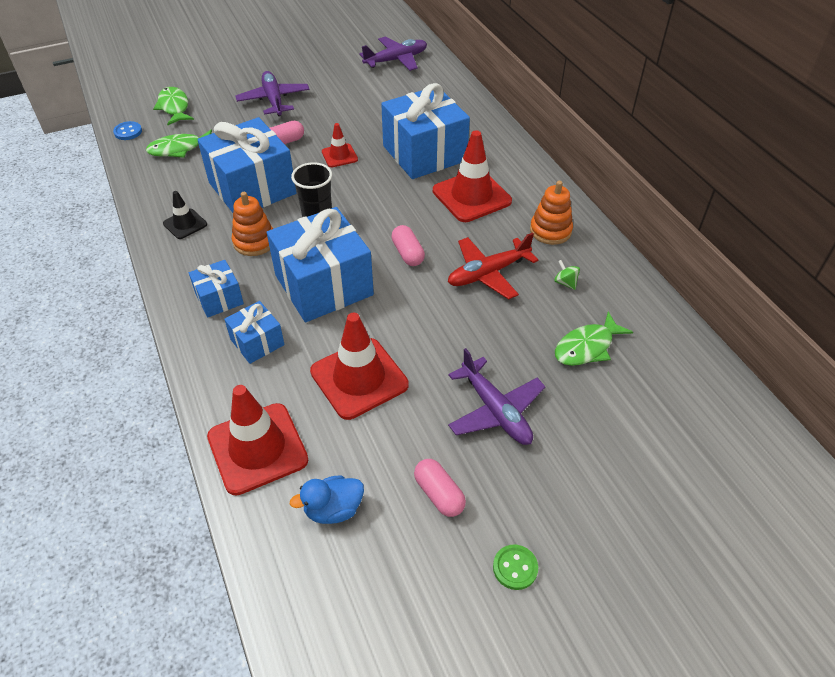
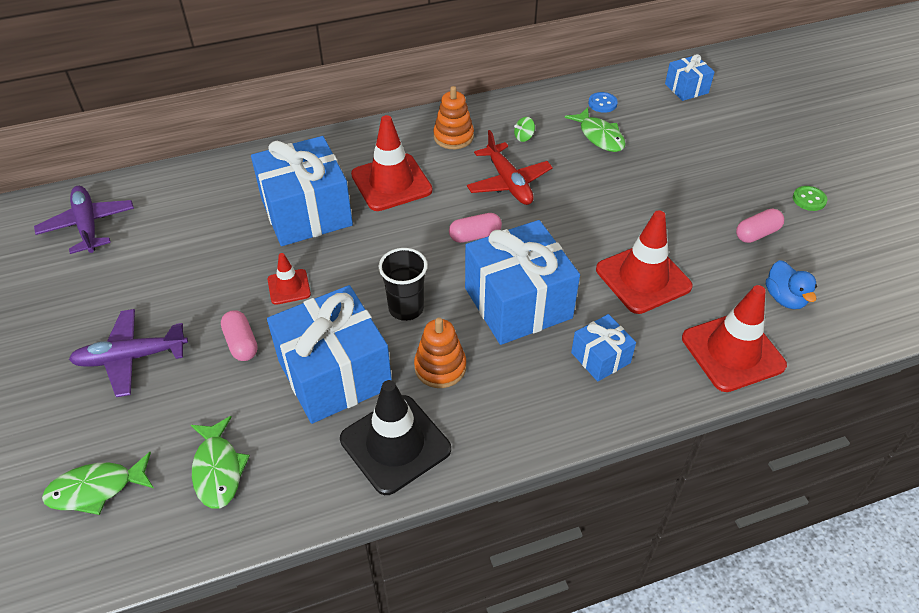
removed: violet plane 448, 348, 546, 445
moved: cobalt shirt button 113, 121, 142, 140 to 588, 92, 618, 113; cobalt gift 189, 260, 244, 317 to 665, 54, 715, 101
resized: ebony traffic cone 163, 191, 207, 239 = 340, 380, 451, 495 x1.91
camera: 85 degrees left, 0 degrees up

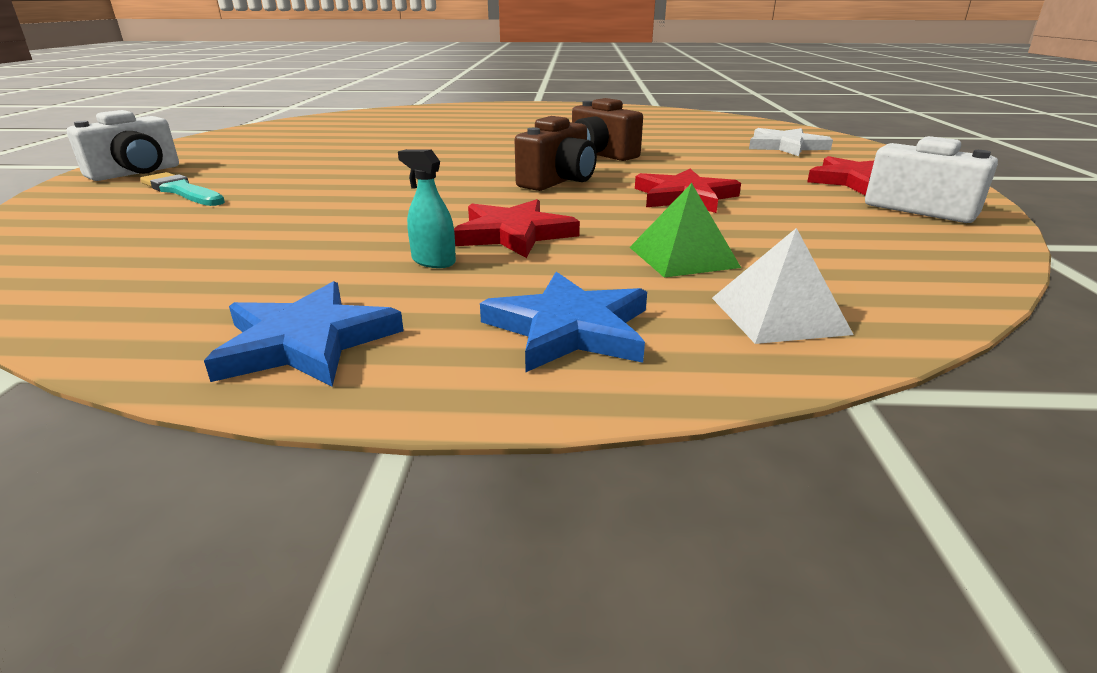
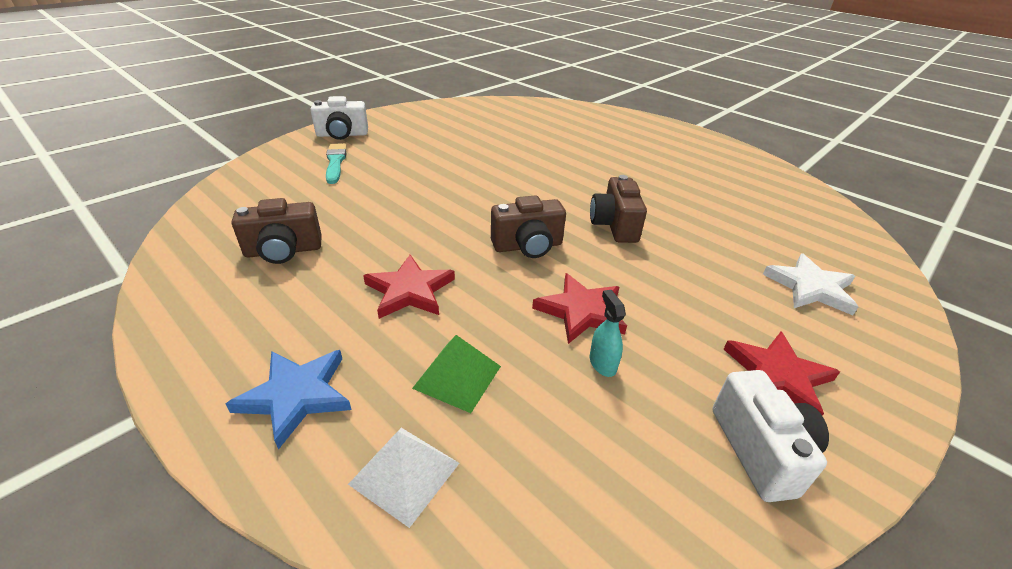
removed: cobalt star 204, 281, 404, 387
added: brown photo camera 232, 198, 322, 264
moved: aqua sprayer 398, 149, 456, 268 to 590, 290, 626, 377
camera: 40 degrees right, 10 degrees up

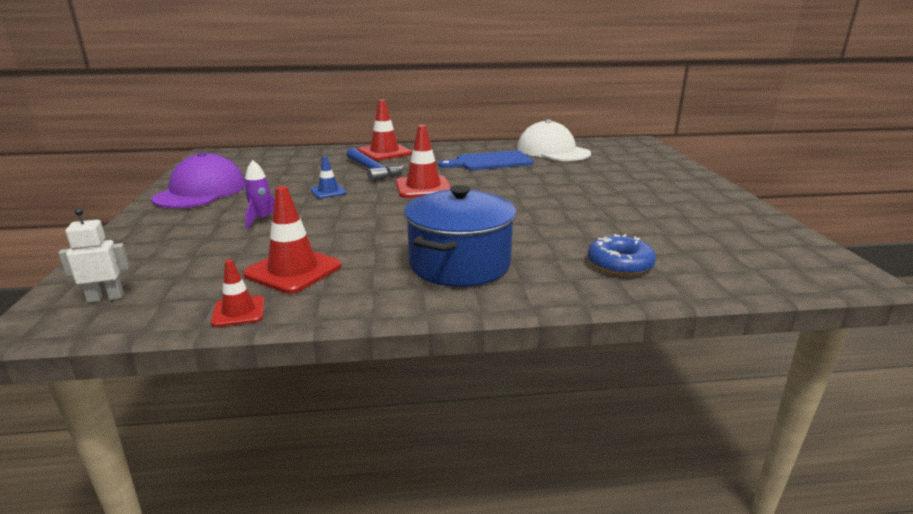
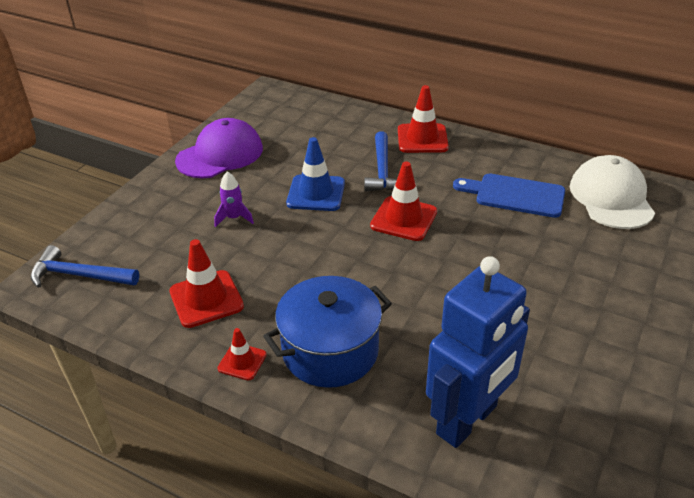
moved: crimson traffic cone 211, 260, 265, 327 to 217, 328, 267, 381
replaced: snow-white toy robot 58, 208, 130, 303 to cobalt carpenter's hammer 31, 245, 139, 288; cobalt donut 588, 234, 656, 276 to cobalt toy robot 426, 256, 530, 448
resized: cobalt traffic cone 311, 156, 347, 198 = 286, 137, 345, 211 x1.75
camera: 35 degrees right, 15 degrees up

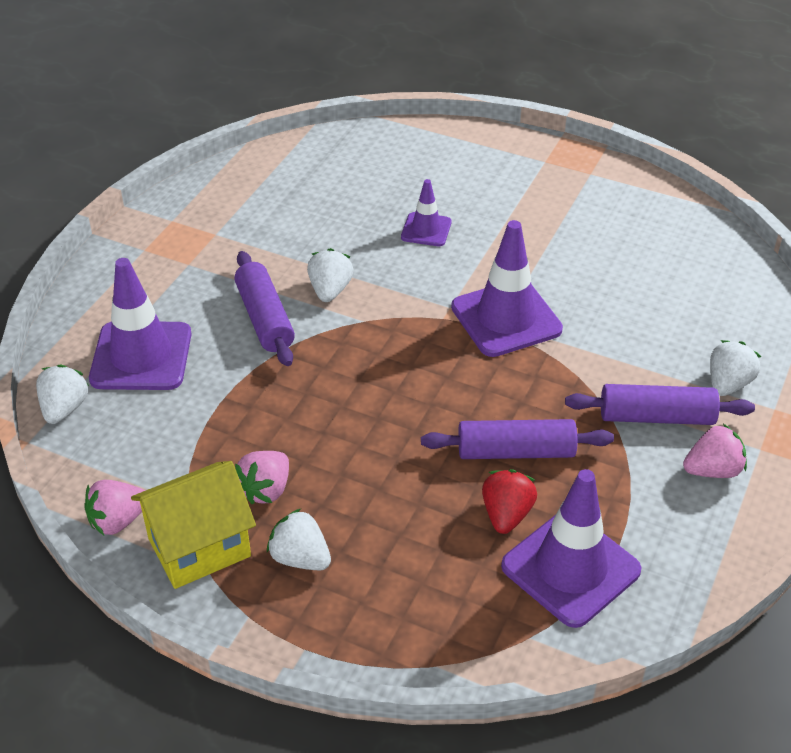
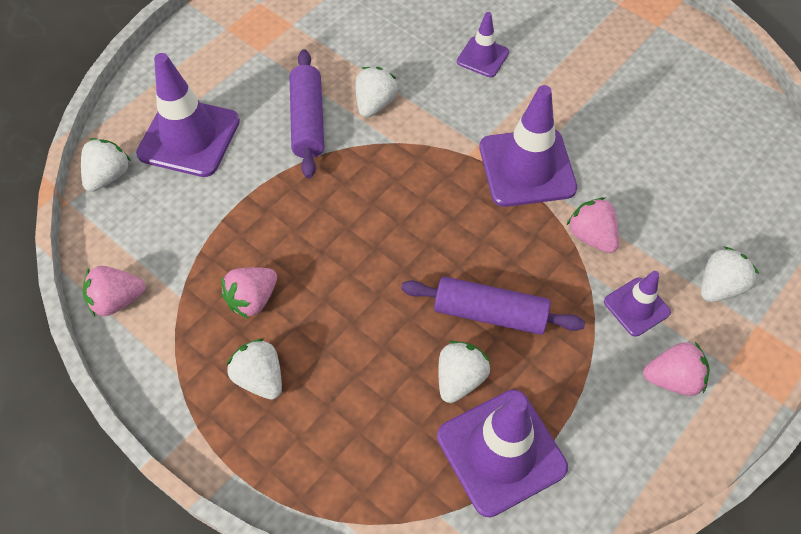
removed: bright yellow cottage 131, 461, 256, 589
added: rose-pink berry 567, 197, 619, 253
replaced: violet pastry roller 565, 384, 755, 425 to violet traffic cone 604, 271, 671, 337
recoloured: crimson berry 482, 469, 537, 534 to snow-white berry 438, 341, 490, 403
camera: 15 degrees right, 15 degrees up

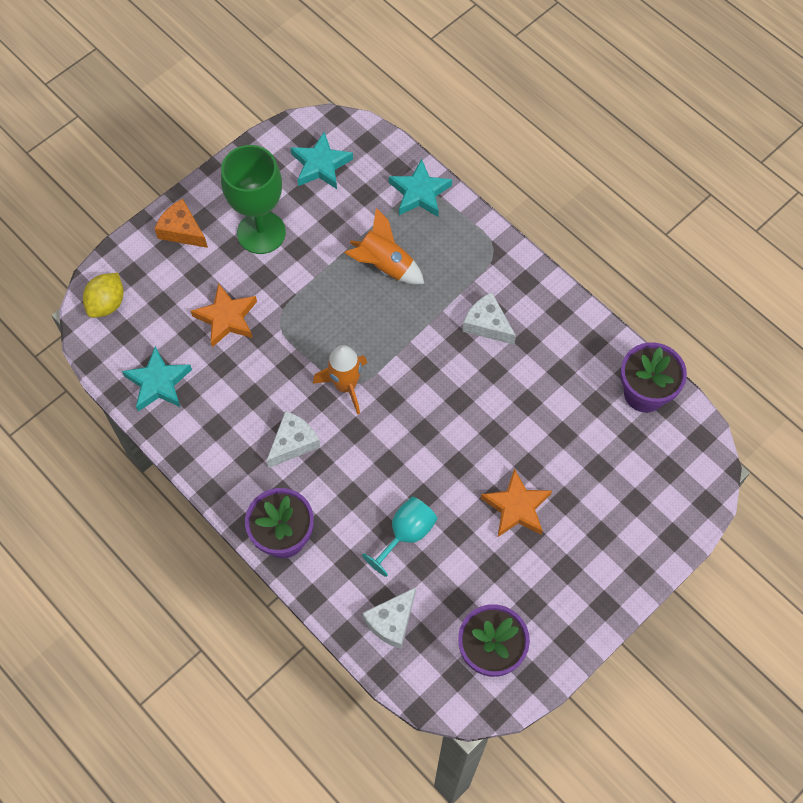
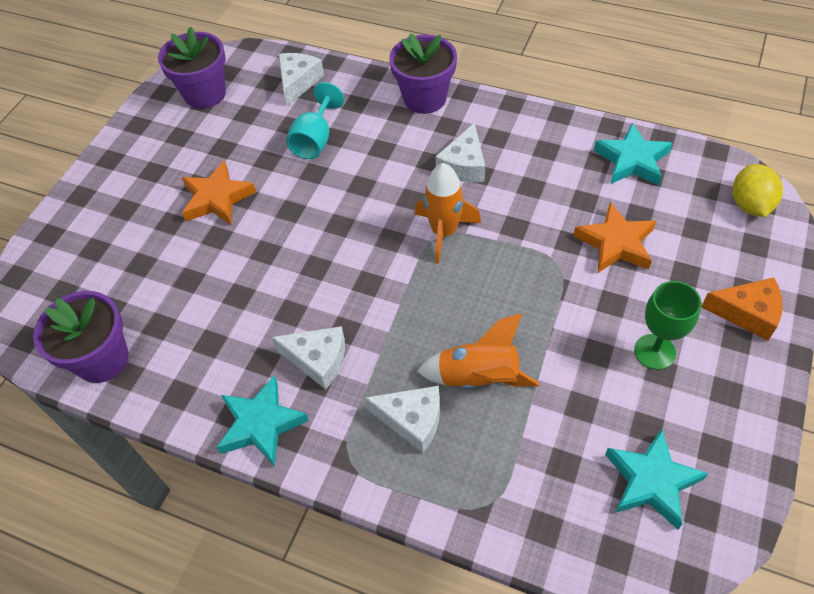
added: snow-white cheese 365, 386, 440, 453
moved: aqua star 389, 159, 452, 217 to 217, 375, 309, 466
resized: leaf-green wine glass 221, 145, 286, 254 = 634, 281, 701, 370 x0.60
camera: 160 degrees right, 10 degrees down

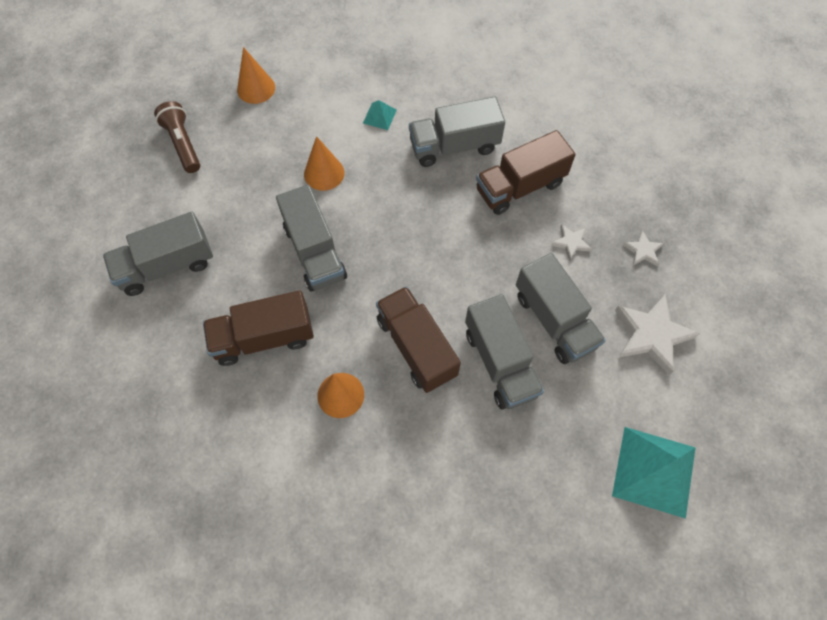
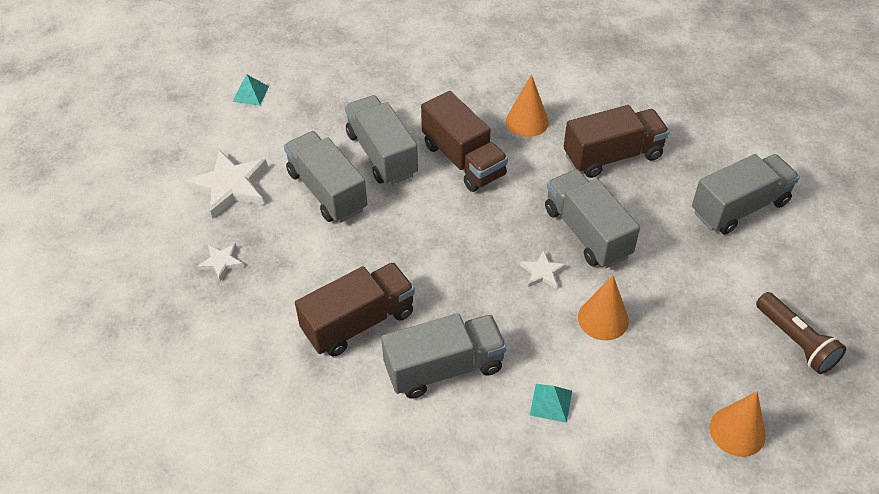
moved: snow-white star 551, 225, 592, 261 to 520, 250, 566, 289
resized: aqua pyramid shape 612, 427, 696, 519 = 233, 75, 269, 106 x0.47
camera: 175 degrees right, 15 degrees down

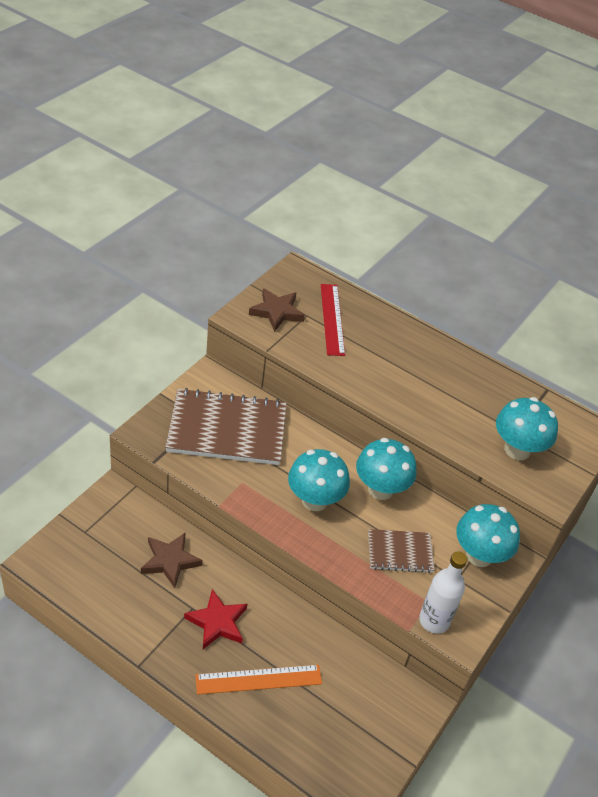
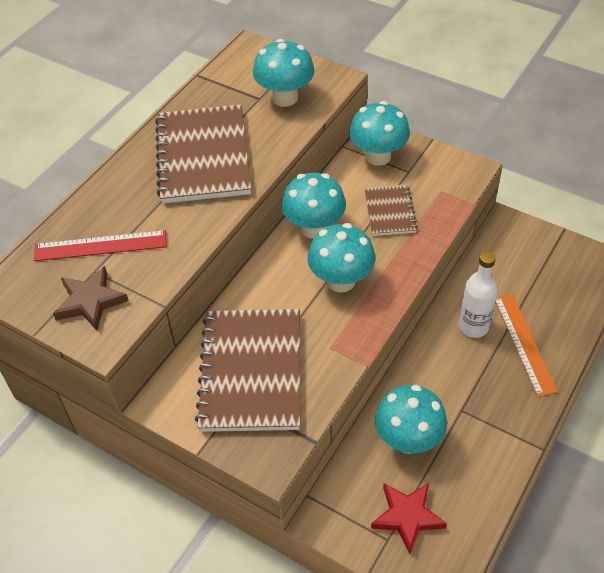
added: brown notepad 155, 105, 251, 204
moved: snow-white bottle 419, 551, 467, 634 to 459, 251, 498, 338; crimson star 184, 589, 247, 649 to 371, 483, 447, 554
replaced: brown star 141, 532, 203, 588 to aqua mushroom 375, 385, 447, 454
camera: 85 degrees left, 5 degrees up

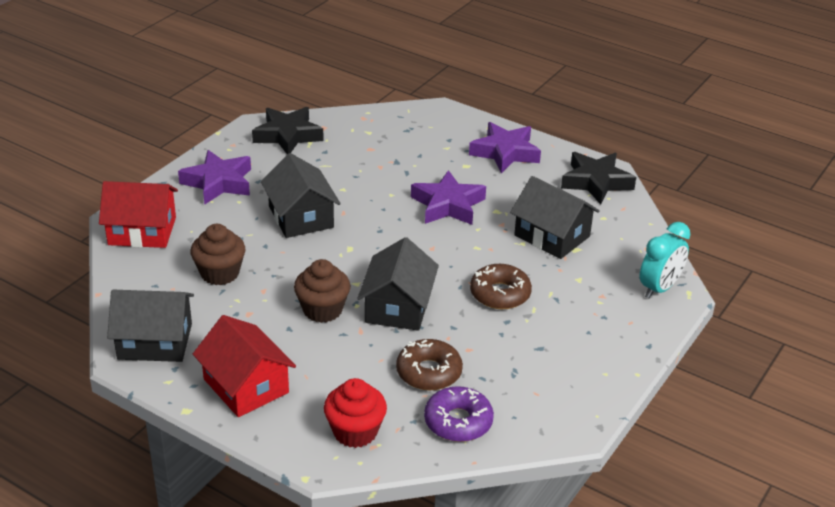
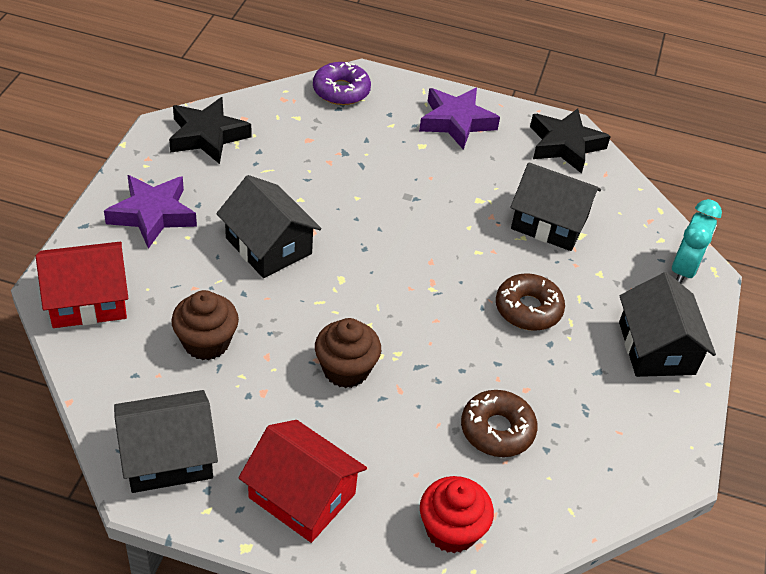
removed: violet star 411, 170, 486, 225
moved: ebony cottage 357, 237, 439, 331 to 619, 272, 716, 377; violet donut 424, 386, 494, 442 to 313, 62, 371, 105
camera: 20 degrees left, 10 degrees up

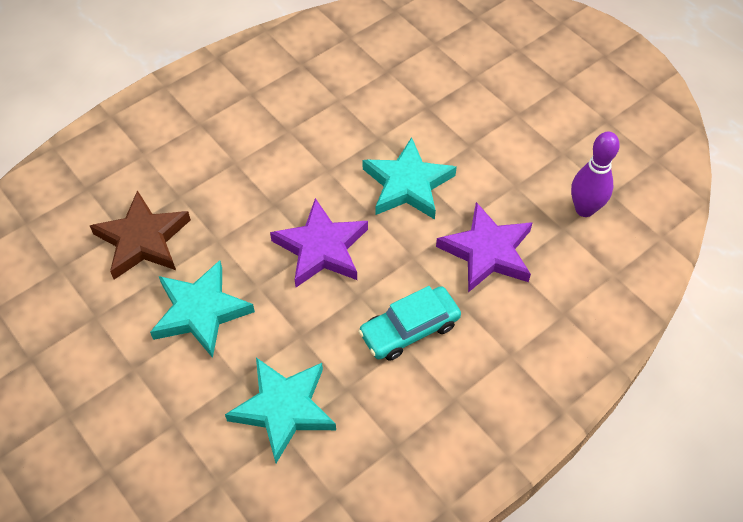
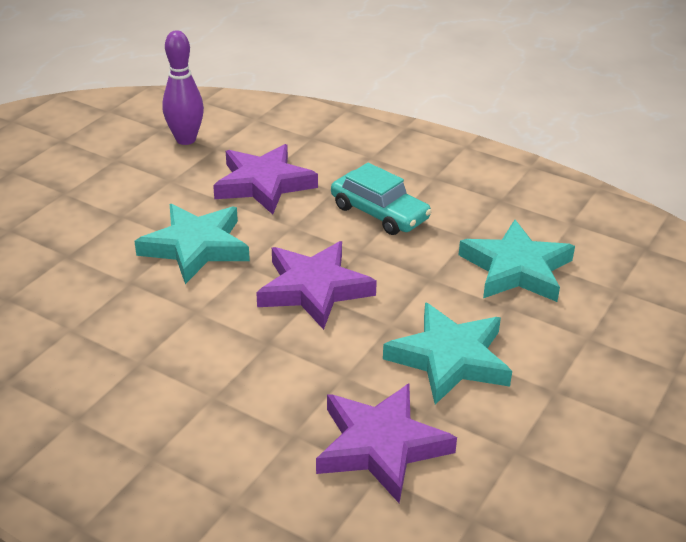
recoloured: brown star 90, 190, 191, 280 to violet star 316, 383, 457, 503
camera: 110 degrees left, 20 degrees down

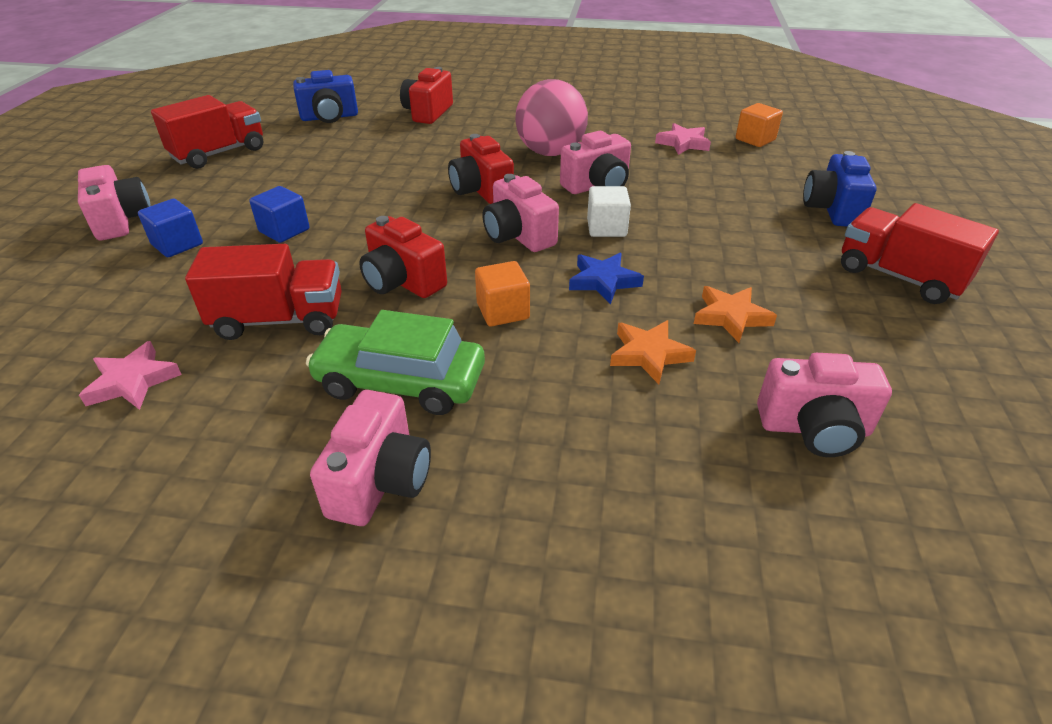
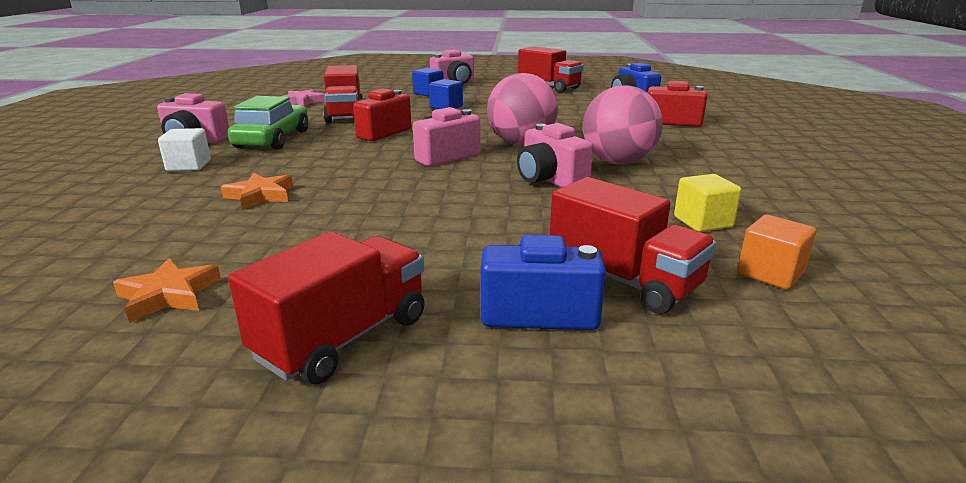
removed: cobalt star 569, 253, 644, 304; orange cube 475, 261, 530, 326; rose-pink photo camera 757, 353, 892, 457
added: crimson toy truck 550, 177, 717, 314
moved: snow-white cube 587, 186, 631, 237 to 158, 128, 211, 171; orange star 694, 286, 777, 343 to 113, 258, 221, 323
replaced: rose-pink star 655, 123, 711, 155 to bright yellow cube 674, 174, 742, 232; crimson photo camera 448, 134, 514, 204 to rose-pink play ball 487, 73, 558, 146
camera: 85 degrees right, 15 degrees down

